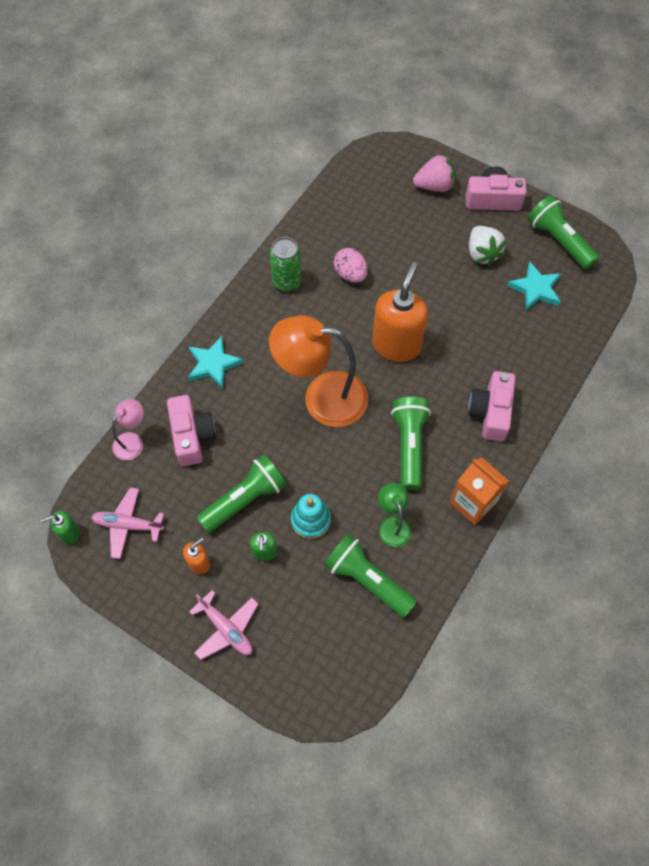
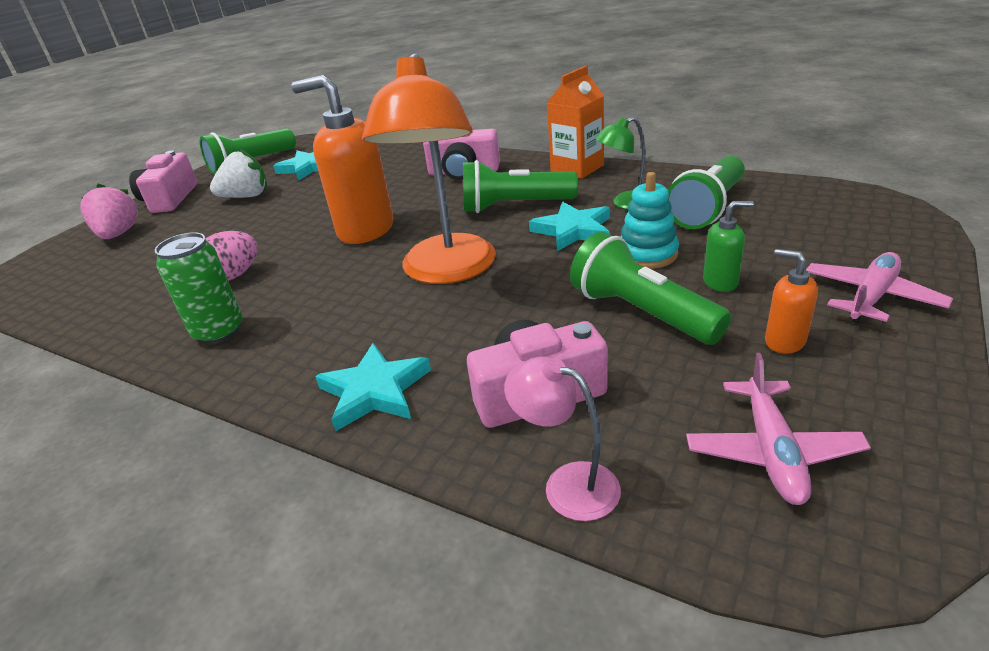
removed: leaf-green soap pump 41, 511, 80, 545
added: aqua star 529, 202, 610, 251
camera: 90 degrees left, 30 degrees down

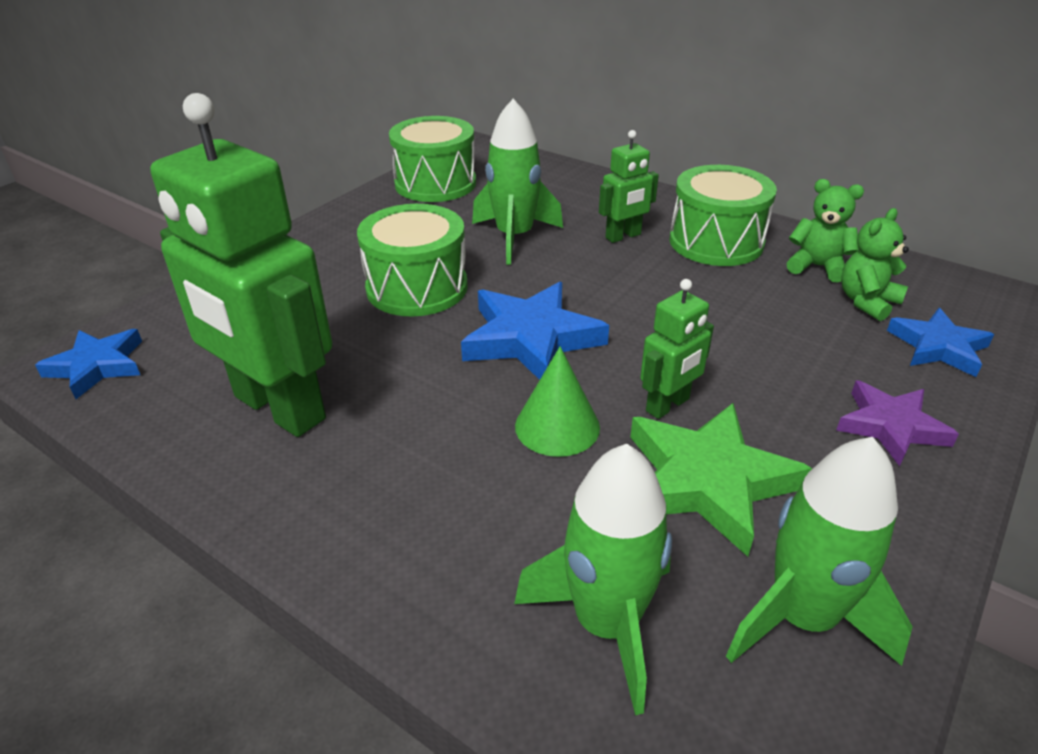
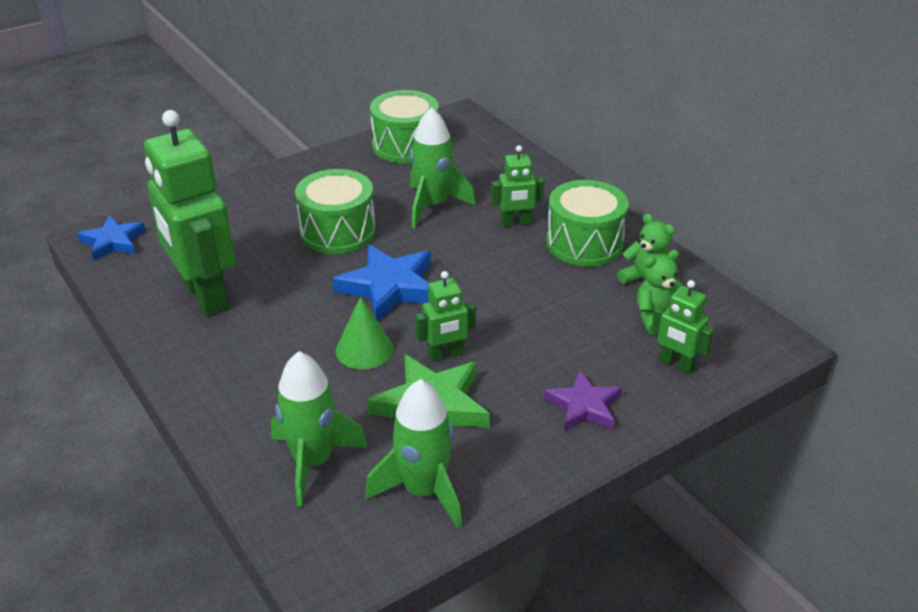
replaced: cobalt star 887, 308, 994, 377 to leaf-green toy robot 651, 280, 714, 374
camera: 20 degrees right, 0 degrees up

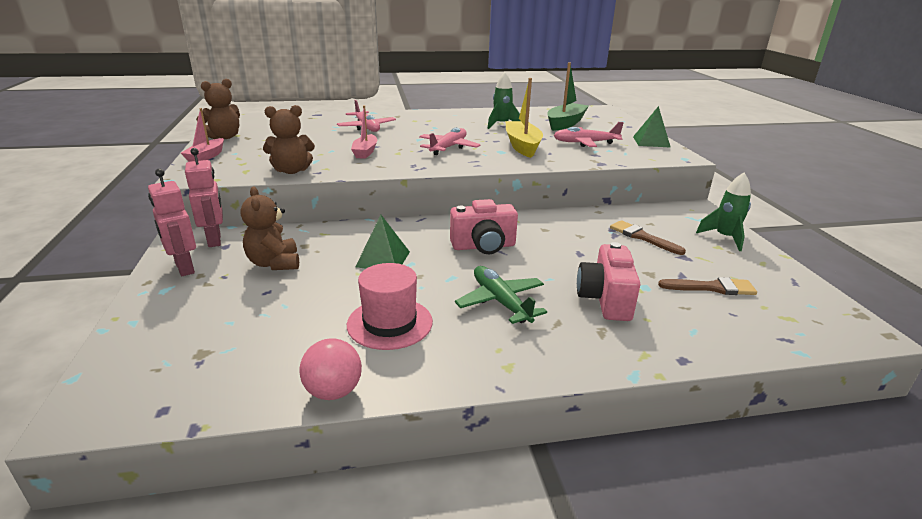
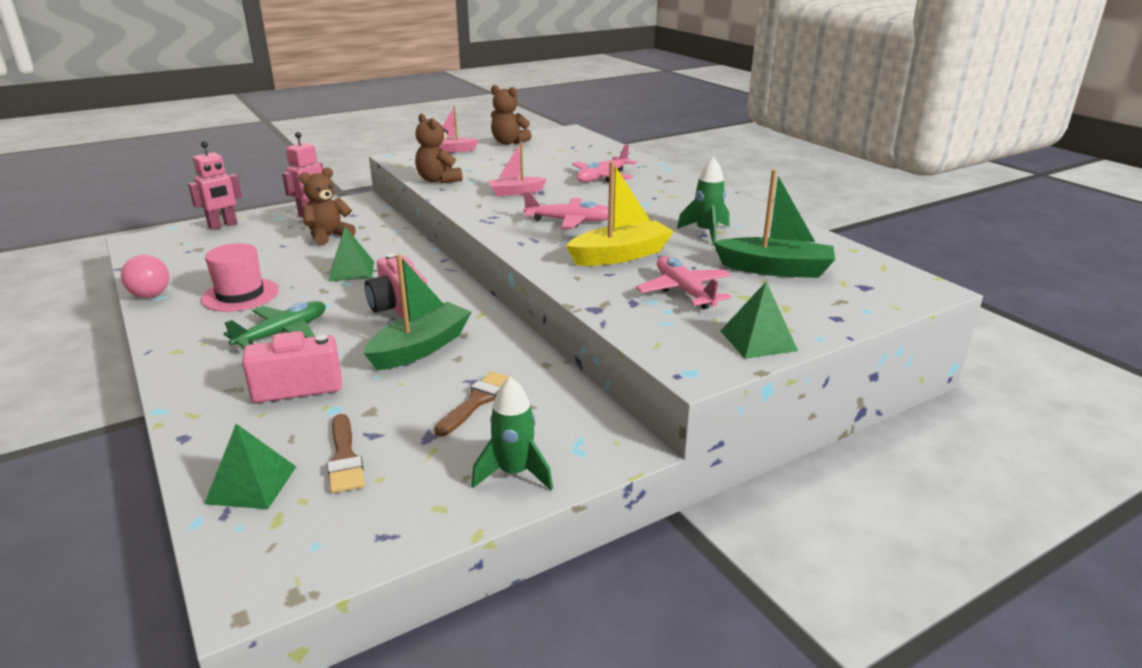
added: leaf-green boat 364, 254, 471, 371; leaf-green pyramid shape 204, 424, 296, 509
moved: rose-pink toy robot 185, 148, 223, 247 to 188, 141, 242, 230
camera: 70 degrees right, 0 degrees up

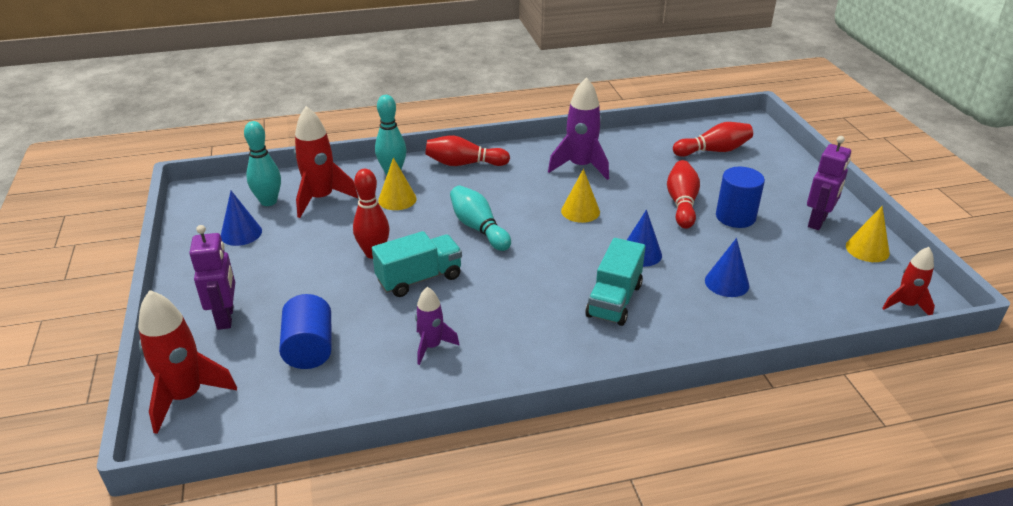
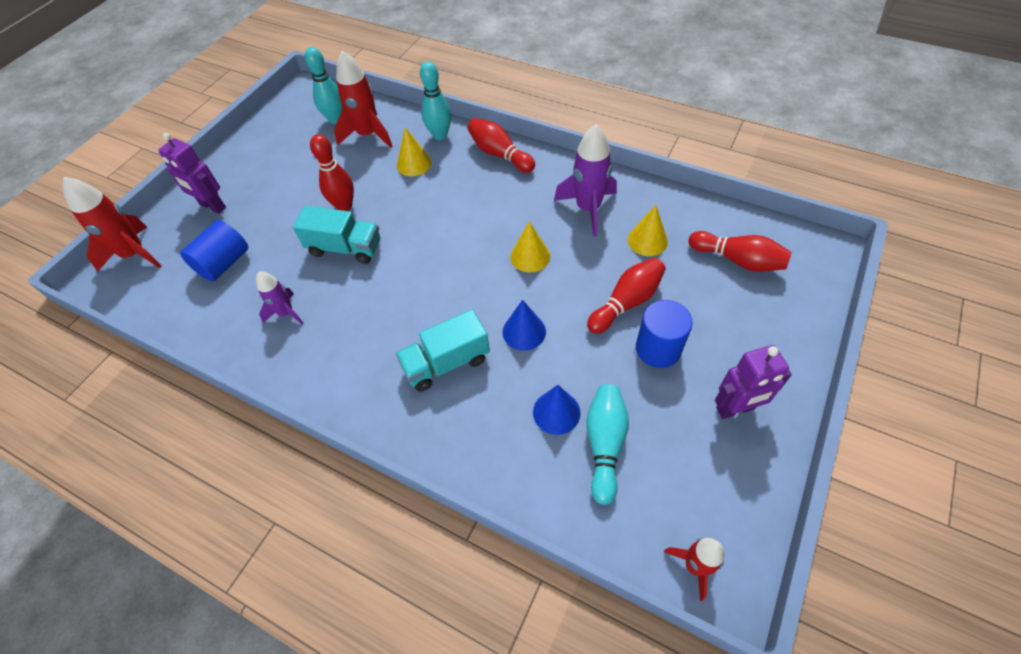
removed: cobalt cone 221, 191, 262, 246
moved: aqua bowling pin 450, 185, 511, 251 to 586, 384, 629, 505; bright yellow cone 846, 206, 890, 262 to 628, 205, 668, 256
turned: violet toy robot 189, 225, 235, 330 = 158, 133, 226, 214 90 degrees clockwise
camera: 45 degrees right, 20 degrees up

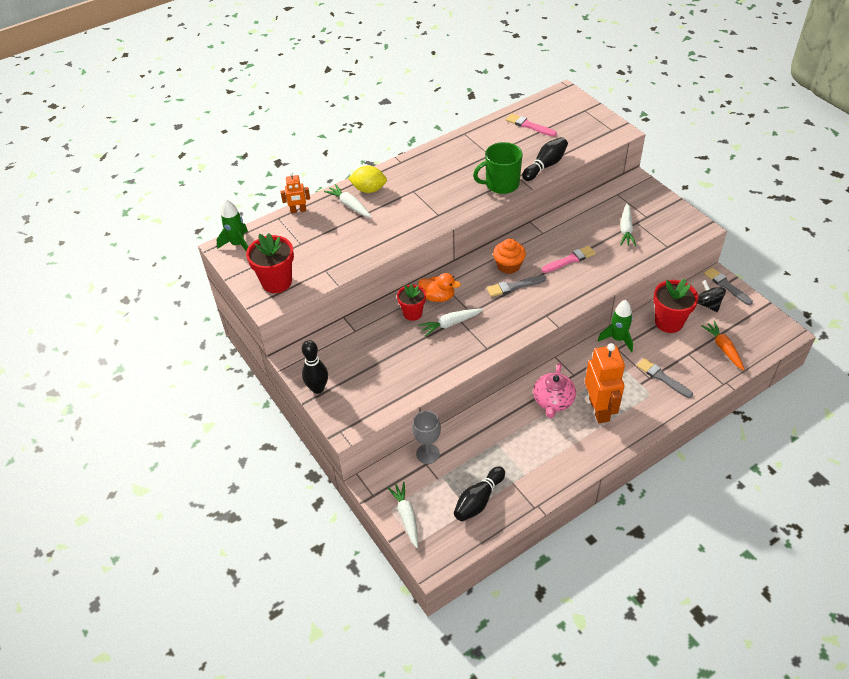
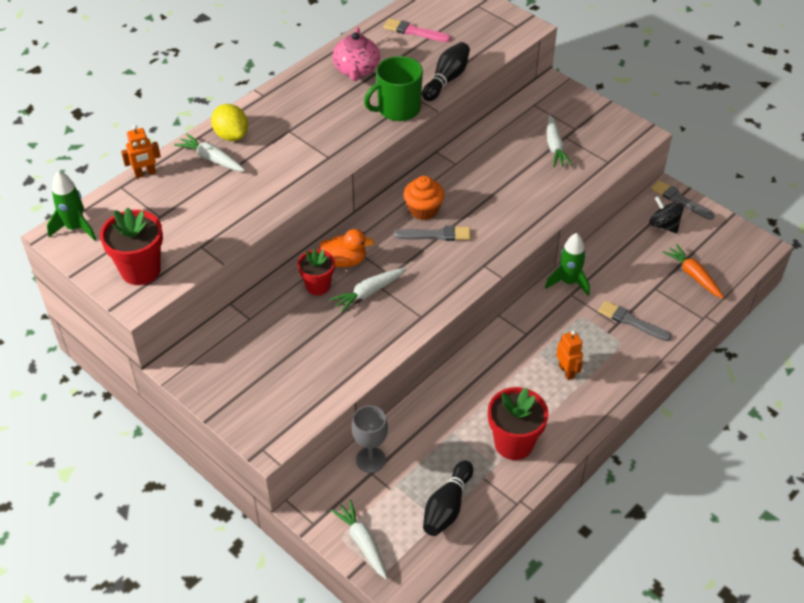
removed: rose-pink paint brush 542, 246, 595, 273; ebony bowling pin 302, 340, 328, 394
moved: crimson flower pot 653, 279, 698, 333 to 488, 387, 549, 460; rose-pink china teapot 533, 363, 576, 418 to 332, 27, 380, 81
turned: bright yellow toy lemon 348, 165, 387, 193 = 211, 104, 248, 141 60 degrees clockwise; gray paint brush 487, 275, 546, 297 = 395, 226, 471, 241 150 degrees counterclockwise
resized: orange toy robot 585, 343, 625, 423 = 556, 330, 583, 380 x0.51
camera: 15 degrees left, 0 degrees up

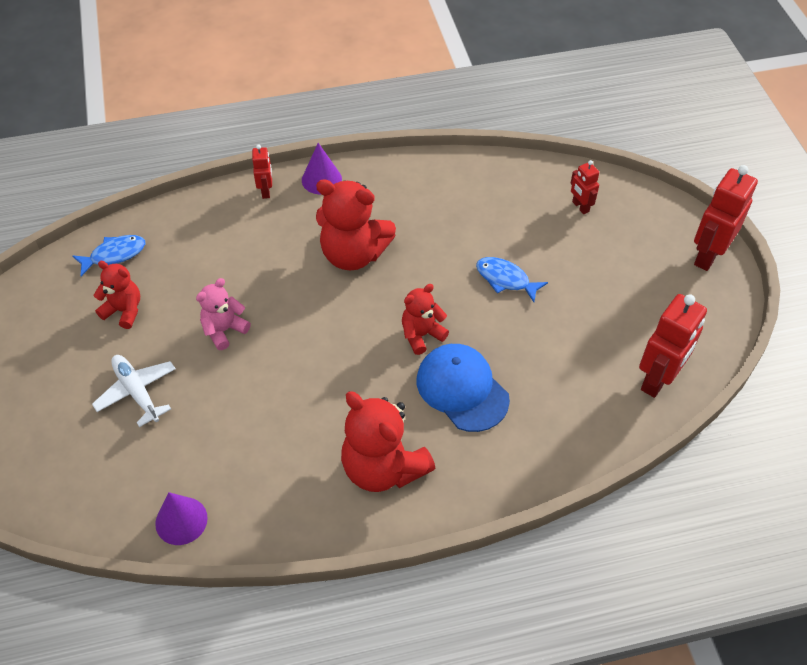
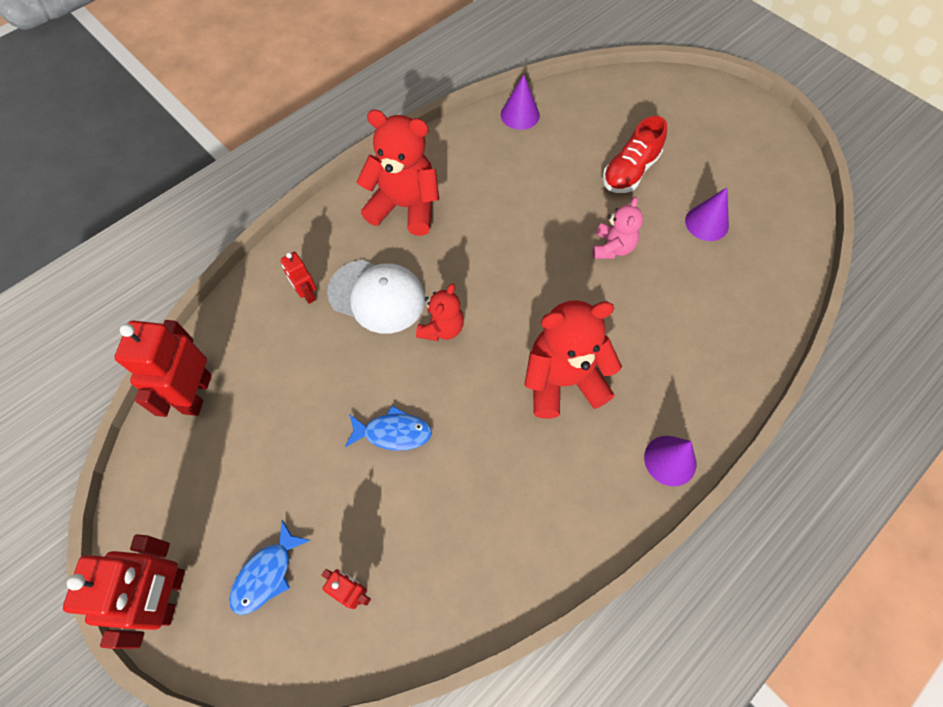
moved: crimson toy robot 252, 145, 272, 199 to 280, 252, 316, 304; cobalt fish 72, 235, 145, 276 to 229, 520, 311, 615
replaced: crimson stuffed bear 94, 261, 140, 329 to violet cone 685, 187, 729, 241; snow-white plane 92, 355, 176, 427 to crimson shoe 603, 116, 667, 193
recoloured: cobalt baseball cap 417, 344, 510, 432 to snow-white baseball cap 327, 260, 425, 334
camera: 150 degrees right, 10 degrees up

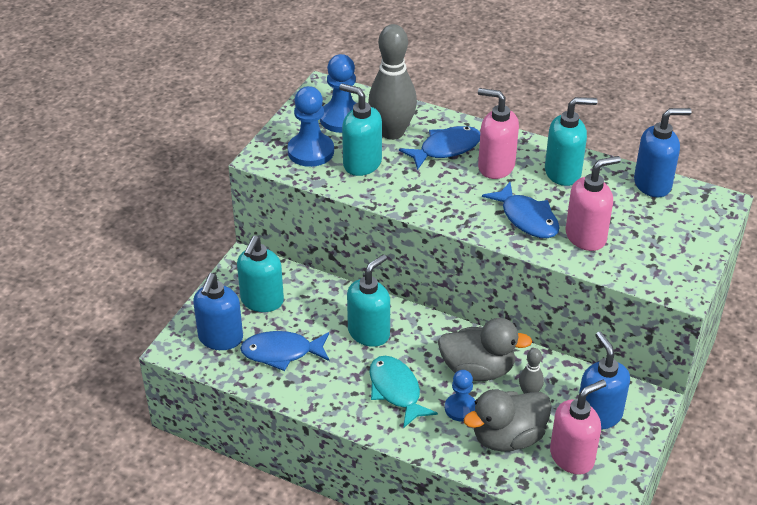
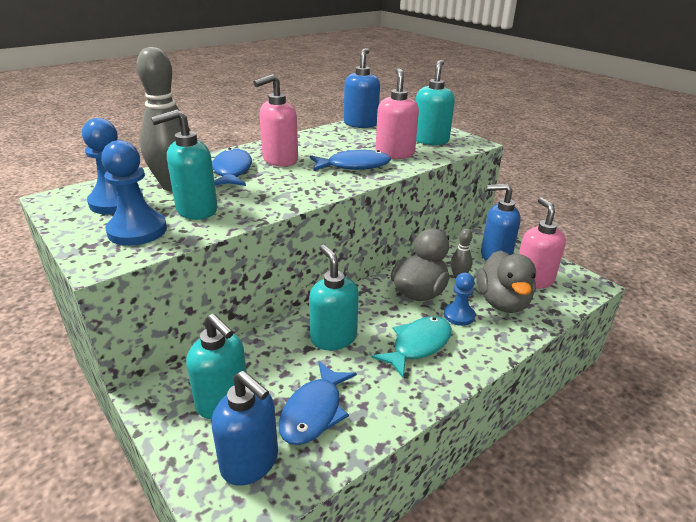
moved: aqua soap pump 545, 97, 597, 186 to 416, 60, 455, 145
turned: aqua fish 369, 356, 438, 428 = 371, 316, 452, 378 135 degrees clockwise
camera: 65 degrees left, 10 degrees down

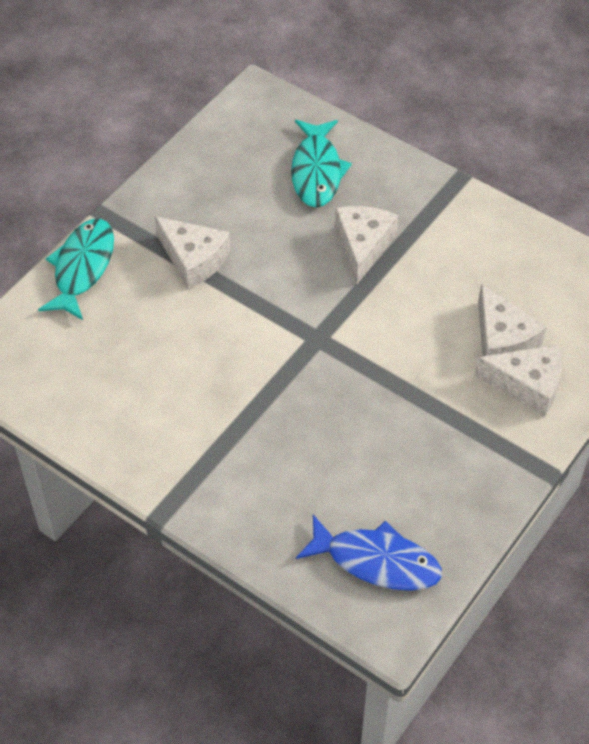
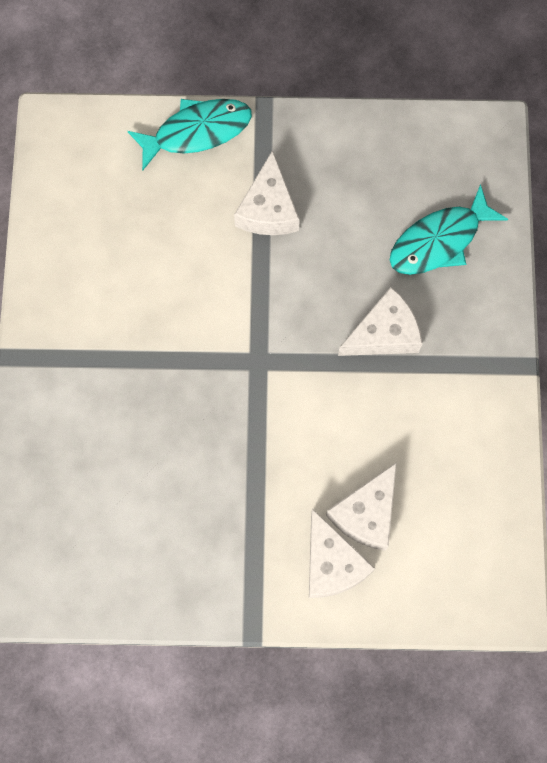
removed: cobalt fish 296, 515, 442, 591
camera: 55 degrees right, 20 degrees up

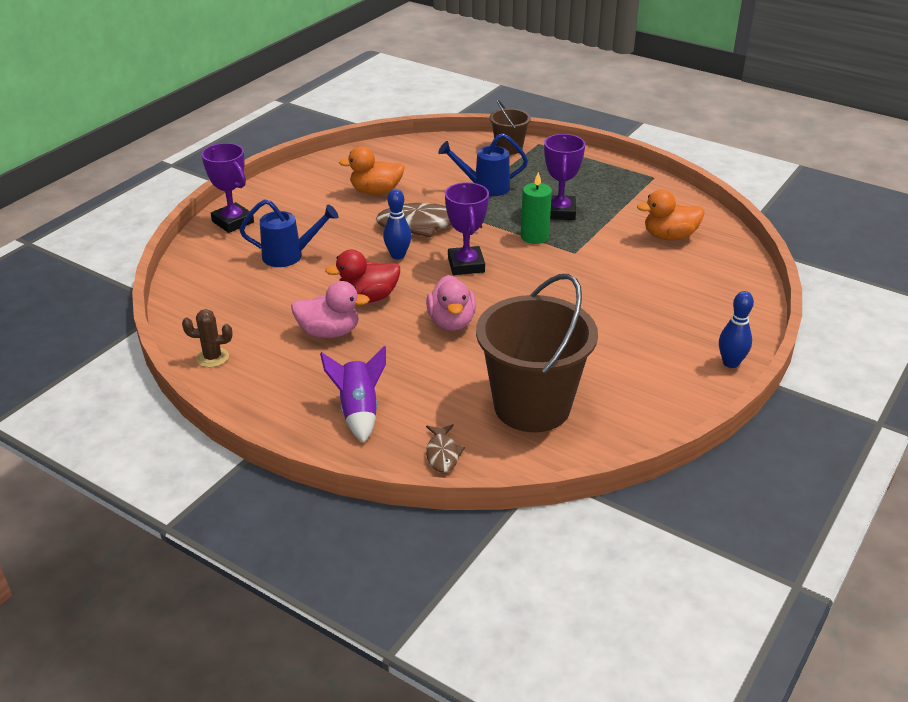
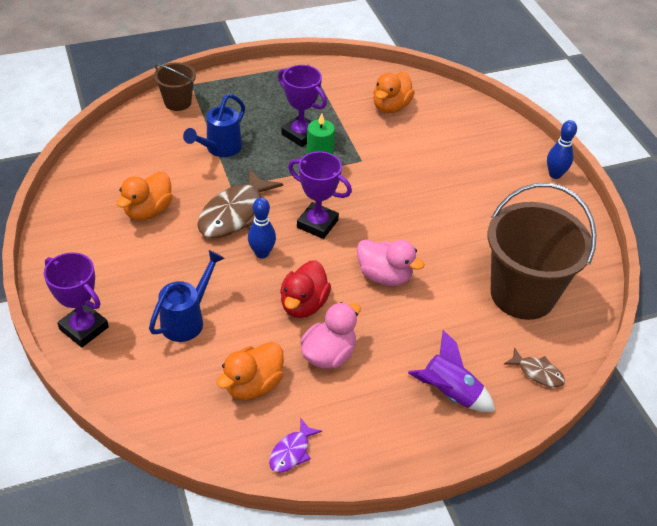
added: orange toy duck 217, 342, 284, 400
replaced: brown saguaro cactus 182, 309, 232, 367 to violet fish 269, 419, 322, 473
turned: violet award cup 202, 143, 254, 233 = 44, 252, 109, 347 45 degrees clockwise
camera: 55 degrees left, 10 degrees up

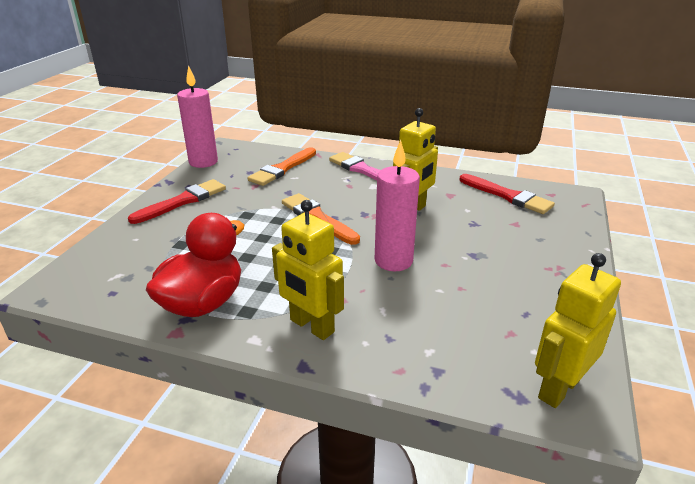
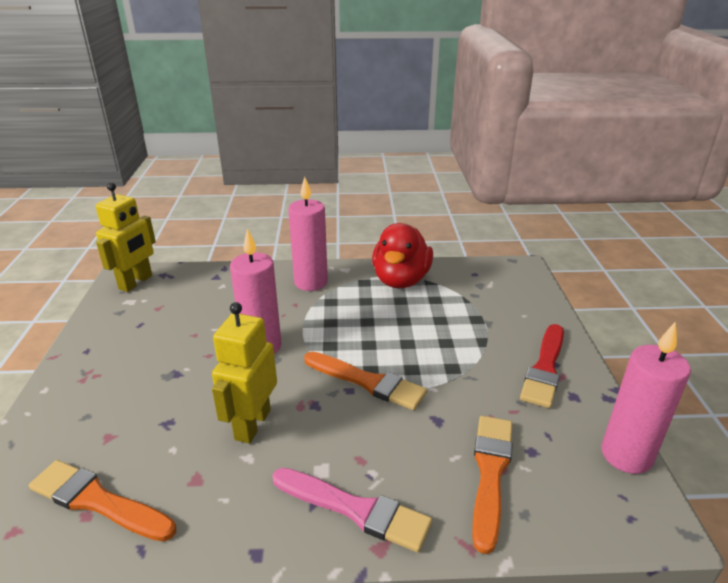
replaced: bright yellow toy robot 272, 200, 344, 340 to rose-pink candle 288, 177, 328, 291
recoloured: crimson paint brush 459, 174, 555, 214 to orange paint brush 29, 460, 176, 542
camera: 160 degrees right, 0 degrees up

